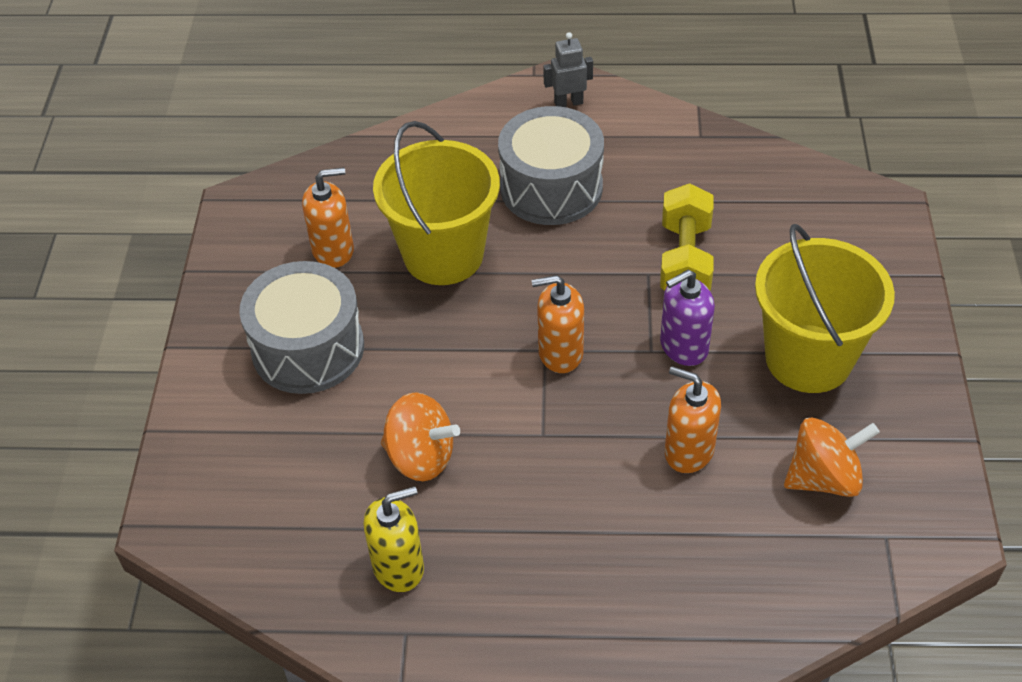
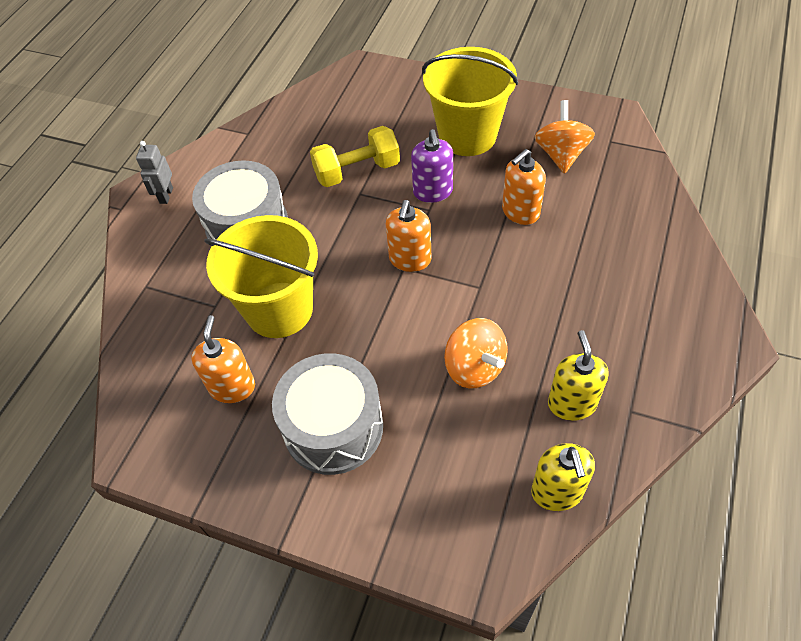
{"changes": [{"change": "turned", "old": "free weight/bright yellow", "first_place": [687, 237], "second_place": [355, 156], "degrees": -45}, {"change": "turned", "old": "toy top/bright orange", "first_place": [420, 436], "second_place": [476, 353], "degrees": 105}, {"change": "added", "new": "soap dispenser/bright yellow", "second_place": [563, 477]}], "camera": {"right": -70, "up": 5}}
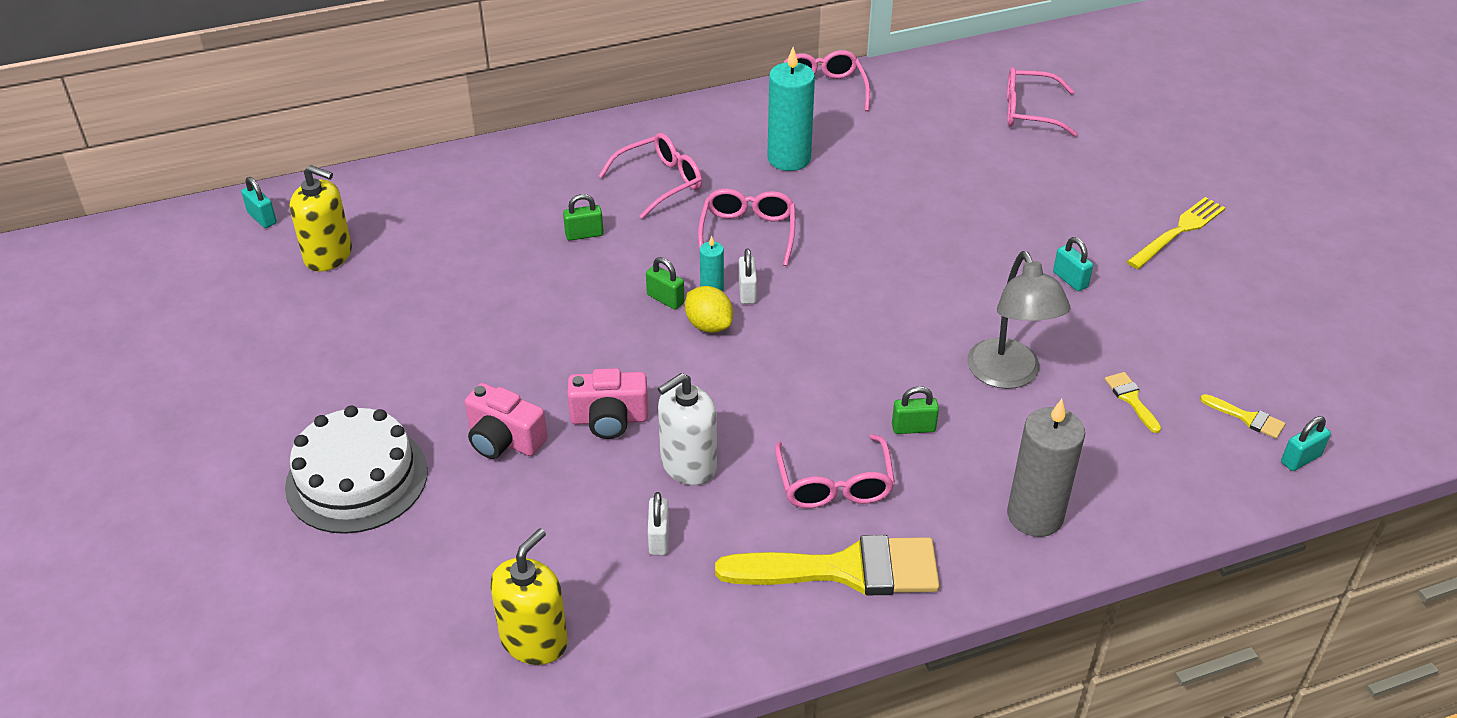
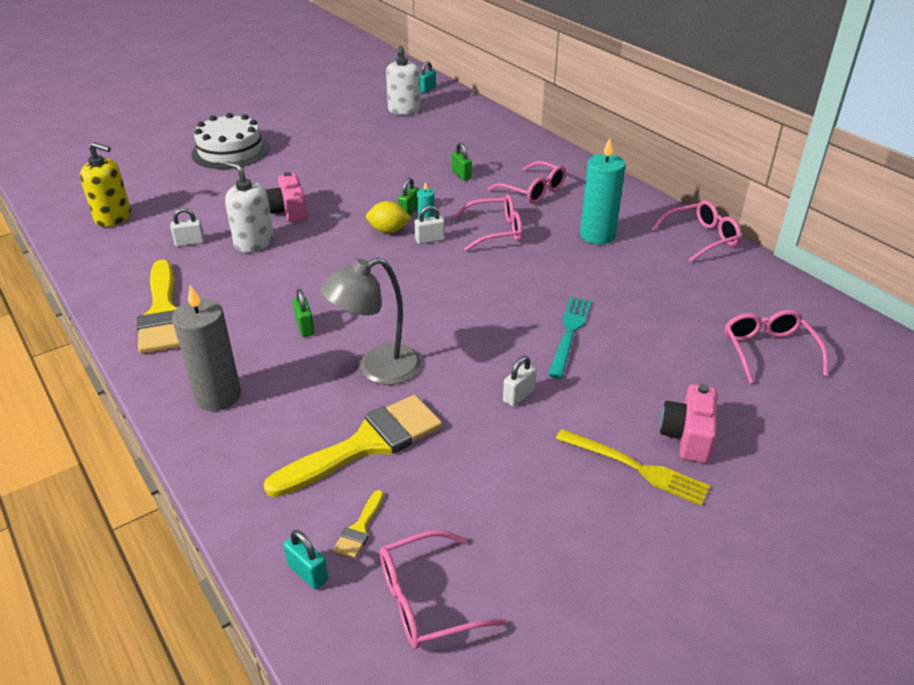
{"changes": [{"change": "resized", "old": "brush/bright yellow", "first_place": [1133, 402], "second_place": [353, 446], "factor": 2.4}, {"change": "turned", "old": "citrus fruit/bright yellow", "first_place": [709, 309], "second_place": [388, 217], "degrees": 60}, {"change": "moved", "old": "eyeglasses/rosy", "first_place": [835, 471], "second_place": [443, 589]}, {"change": "recoloured", "old": "soap dispenser/bright yellow", "new": "soap dispenser/white", "first_place": [321, 218], "second_place": [403, 80]}, {"change": "recoloured", "old": "padlock/teal", "new": "padlock/white", "first_place": [1073, 264], "second_place": [520, 381]}, {"change": "added", "new": "dinner fork/teal", "second_place": [569, 338]}, {"change": "moved", "old": "compact camera/rosy", "first_place": [506, 421], "second_place": [688, 423]}], "camera": {"right": 75, "up": -5}}
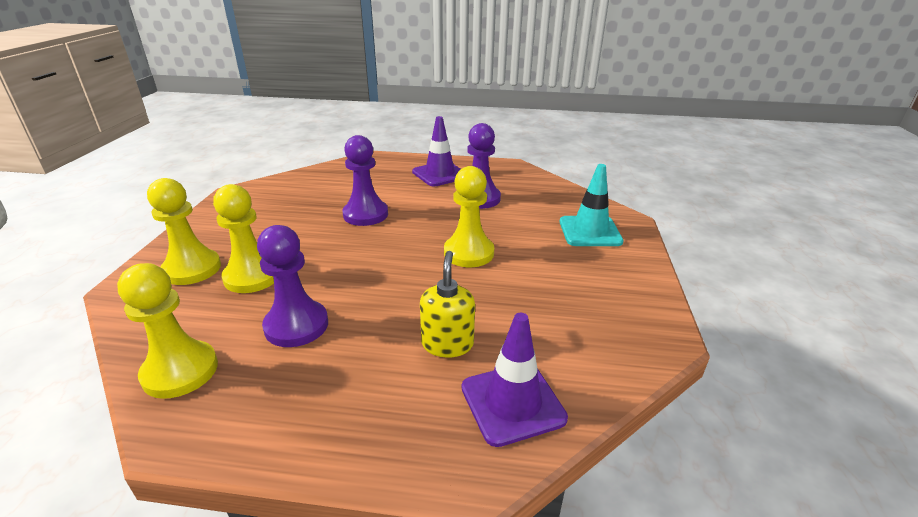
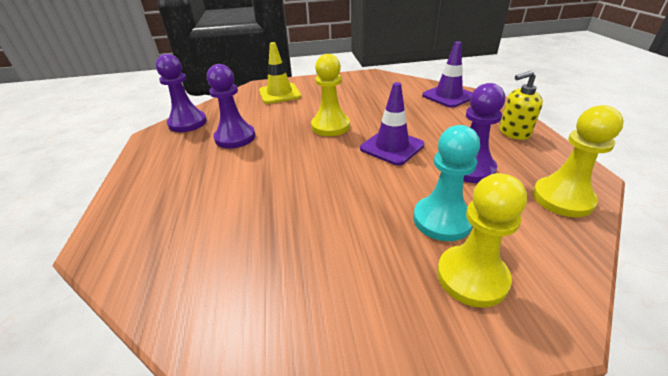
{"changes": [{"change": "moved", "old": "chess pawn/purple", "first_place": [365, 180], "second_place": [181, 93]}, {"change": "recoloured", "old": "traffic cone/teal", "new": "traffic cone/bright yellow", "first_place": [591, 205], "second_place": [280, 73]}, {"change": "moved", "old": "traffic cone/purple", "first_place": [436, 151], "second_place": [392, 123]}, {"change": "recoloured", "old": "chess pawn/bright yellow", "new": "chess pawn/teal", "first_place": [243, 238], "second_place": [446, 183]}, {"change": "moved", "old": "soap dispenser/bright yellow", "first_place": [447, 304], "second_place": [521, 105]}], "camera": {"right": -105, "up": 5}}
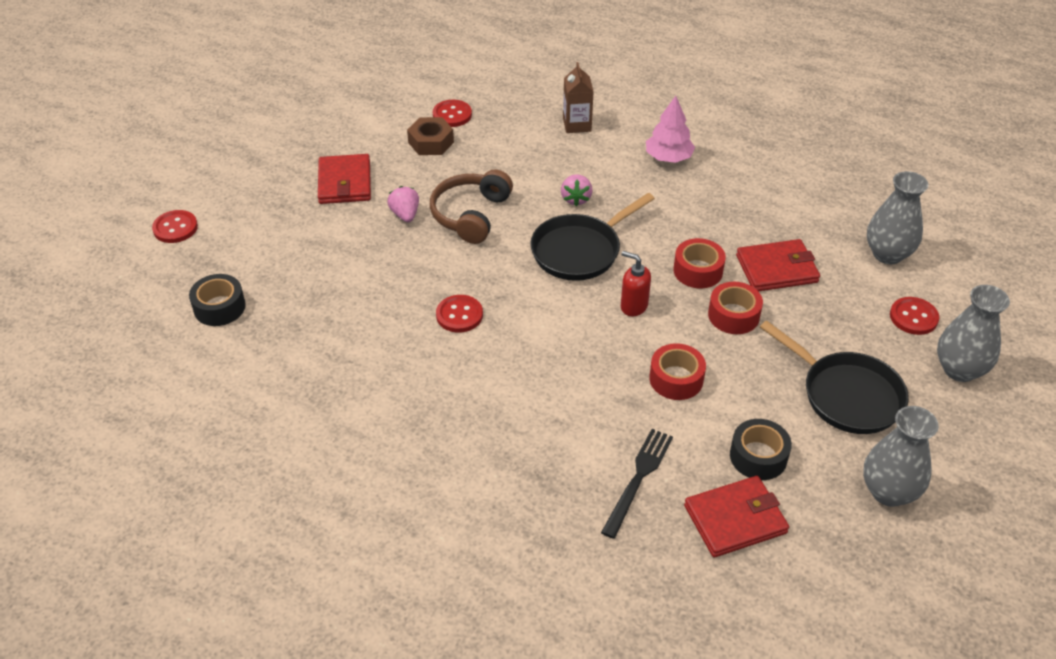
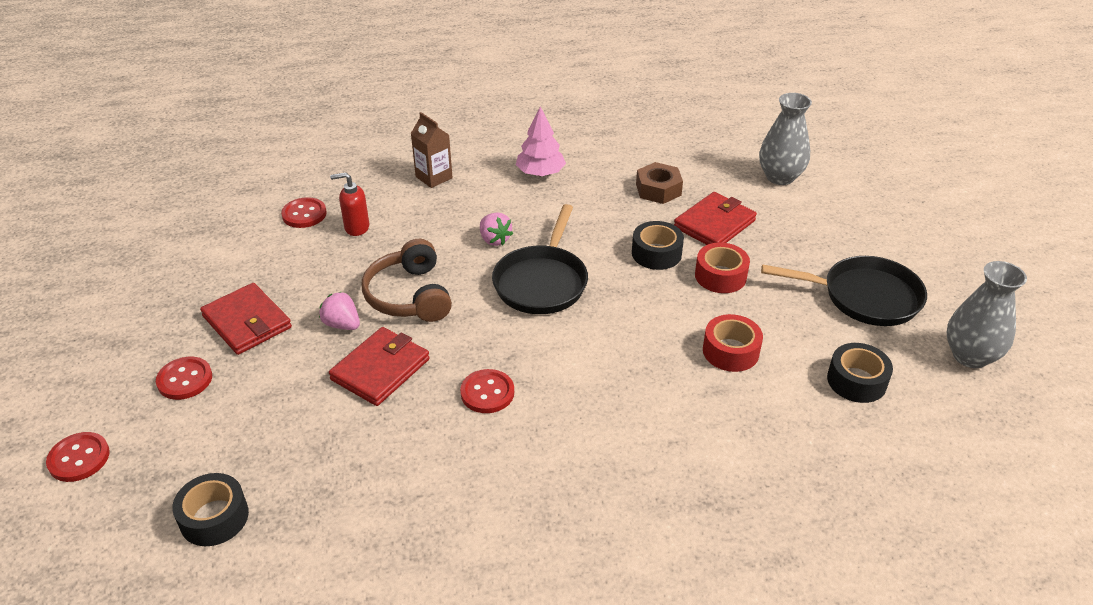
{"changes": [{"change": "moved", "old": "button/red", "first_place": [914, 316], "second_place": [184, 378]}, {"change": "moved", "old": "billfold/red", "first_place": [736, 516], "second_place": [379, 366]}, {"change": "moved", "old": "soap dispenser/red", "first_place": [636, 284], "second_place": [349, 204]}, {"change": "recoloured", "old": "roll of tape/red", "new": "roll of tape/jet-black", "first_place": [699, 263], "second_place": [658, 245]}, {"change": "moved", "old": "nut/brown", "first_place": [430, 136], "second_place": [659, 183]}, {"change": "removed", "old": "dinner fork/jet-black", "first_place": [637, 484]}, {"change": "removed", "old": "flower vase/gray", "first_place": [973, 333]}], "camera": {"right": -35, "up": -5}}
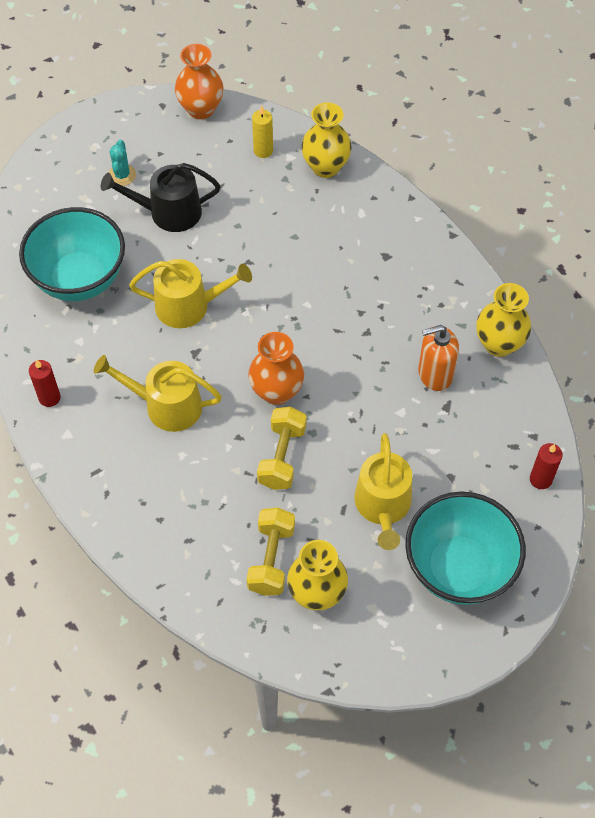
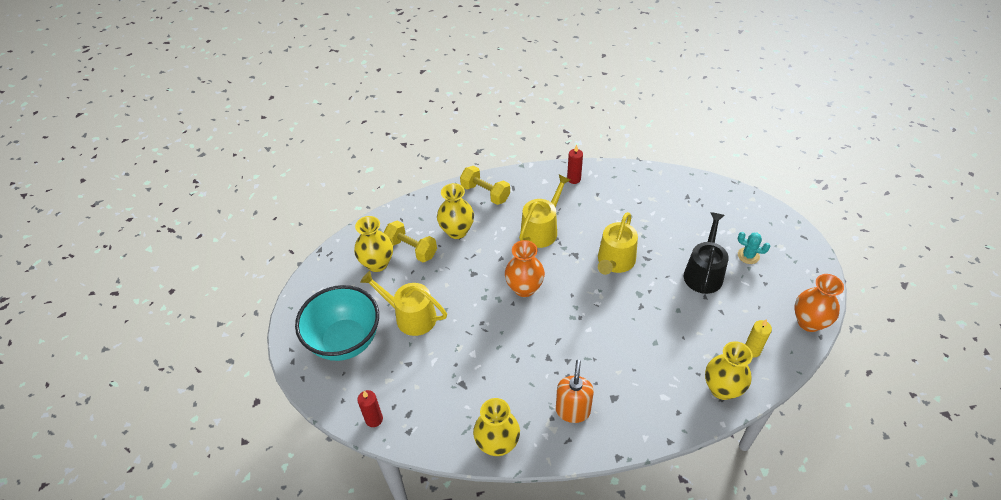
{"changes": [{"change": "added", "new": "flower vase/bright yellow", "second_place": [455, 211]}, {"change": "moved", "old": "free weight/bright yellow", "first_place": [282, 448], "second_place": [485, 185]}, {"change": "moved", "old": "soap dispenser/bright orange", "first_place": [438, 358], "second_place": [575, 391]}, {"change": "removed", "old": "serving bowl/teal", "first_place": [72, 254]}], "camera": {"right": 115, "up": -10}}
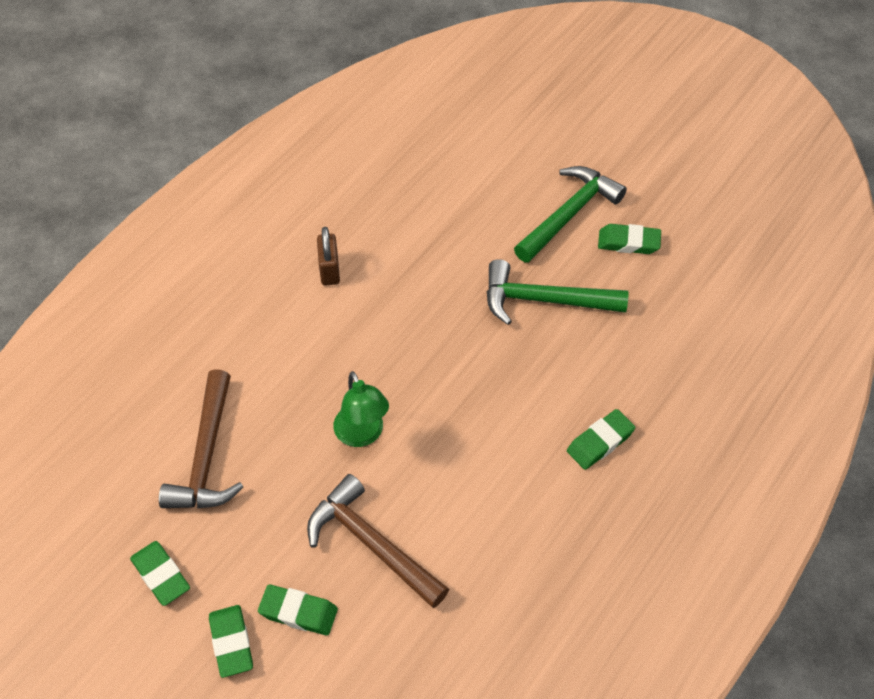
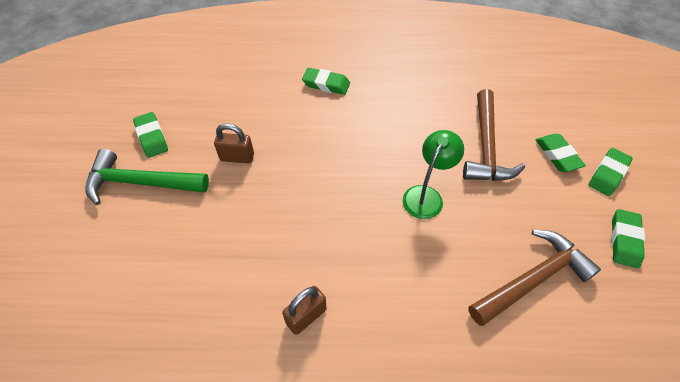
{"changes": [{"change": "replaced", "old": "claw hammer/leaf-green", "new": "padlock/brown", "first_place": [558, 292], "second_place": [234, 143]}], "camera": {"right": -125, "up": 0}}
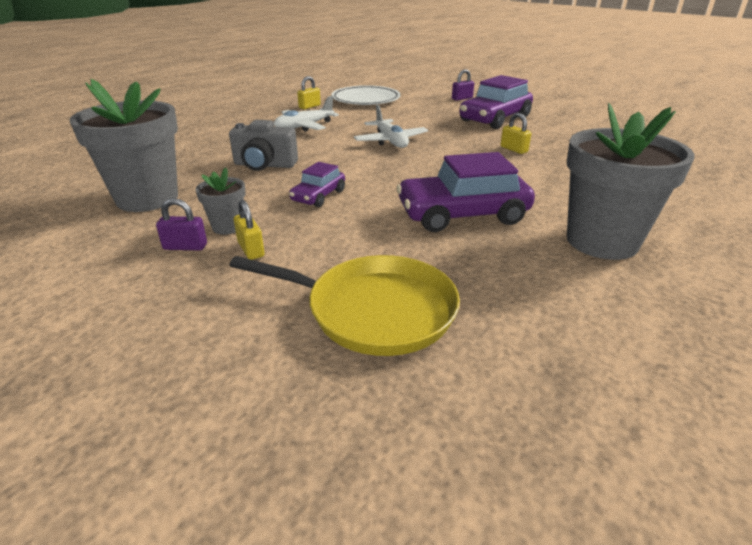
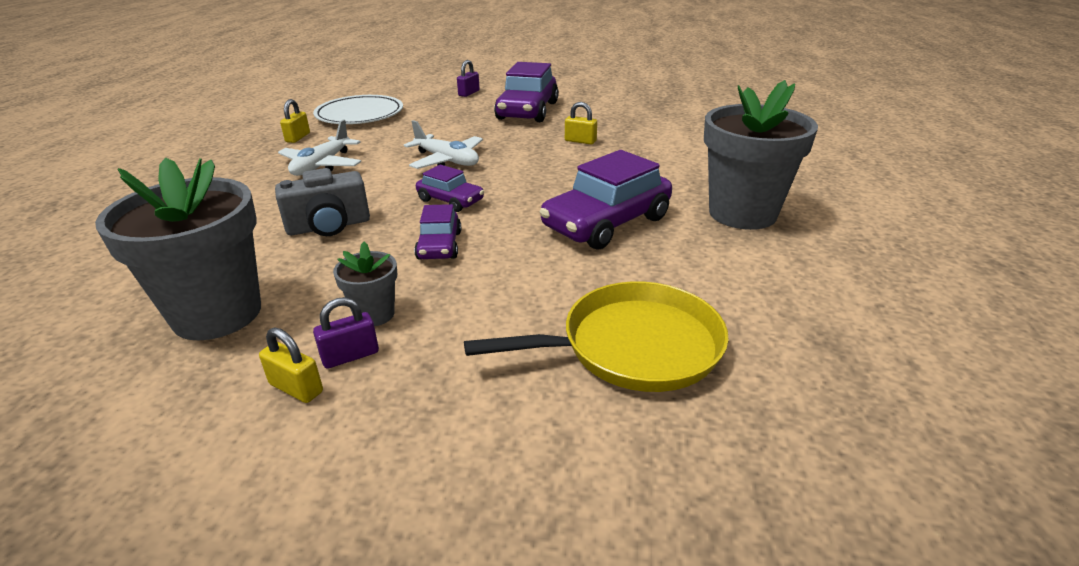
{"changes": [{"change": "moved", "old": "padlock/bright yellow", "first_place": [249, 230], "second_place": [291, 365]}, {"change": "added", "new": "toy car/purple", "second_place": [450, 188]}], "camera": {"right": -30, "up": 0}}
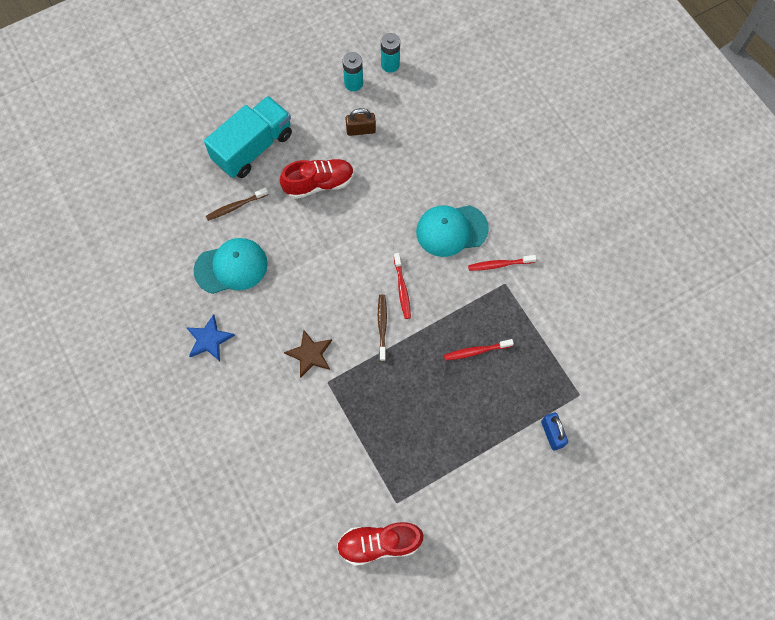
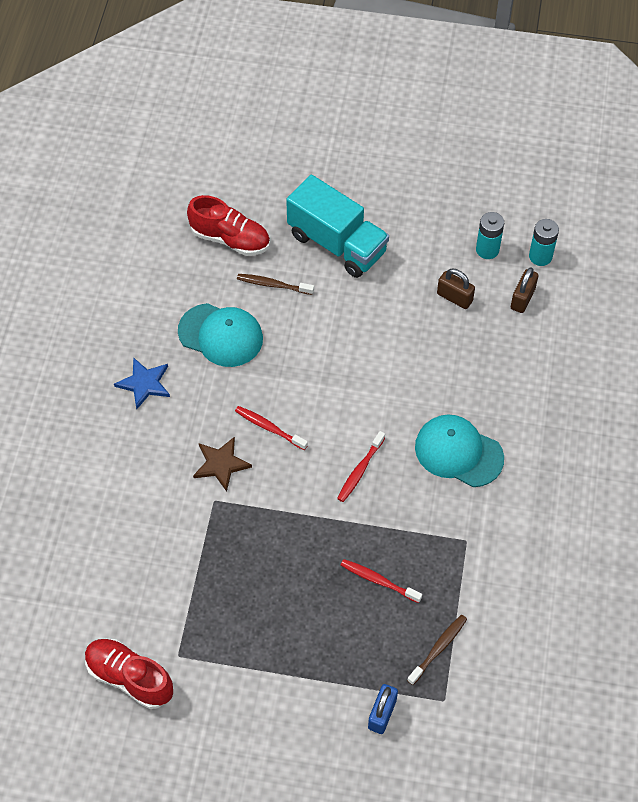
{"changes": [{"change": "moved", "old": "shoe/red", "first_place": [317, 179], "second_place": [228, 225]}, {"change": "moved", "old": "toothbrush/red", "first_place": [502, 263], "second_place": [271, 428]}, {"change": "turned", "old": "lorry/teal", "first_place": [248, 137], "second_place": [337, 226], "degrees": 45}, {"change": "moved", "old": "toothbrush/brown", "first_place": [382, 328], "second_place": [437, 650]}, {"change": "added", "new": "padlock/brown", "second_place": [524, 290]}], "camera": {"right": 40, "up": -10}}
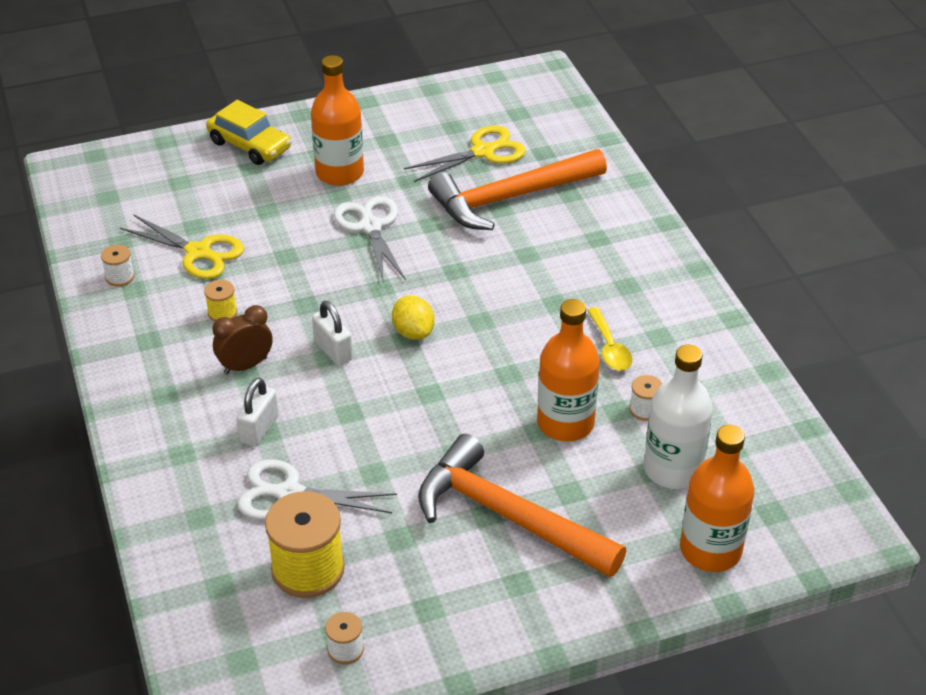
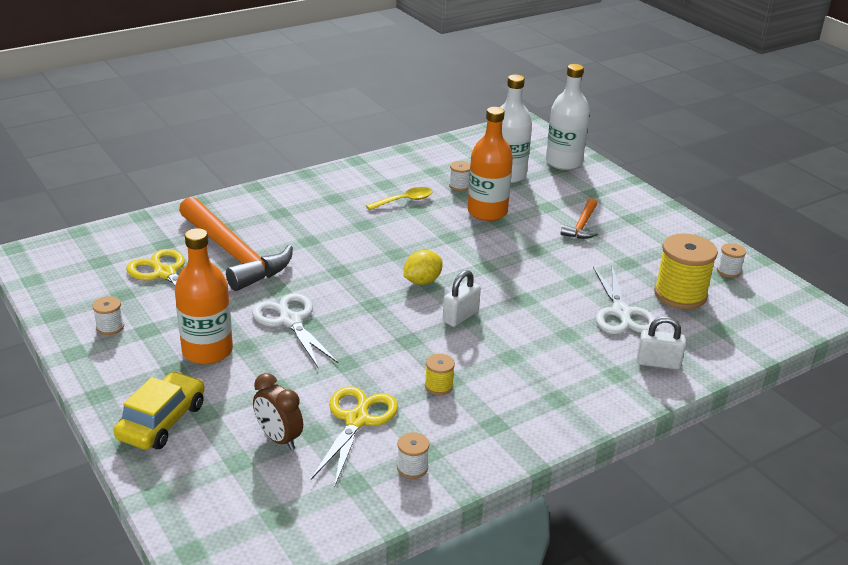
{"changes": [{"change": "added", "new": "bobbin/white", "second_place": [108, 315]}, {"change": "turned", "old": "shears/white", "first_place": [370, 239], "second_place": [295, 331], "degrees": 90}, {"change": "moved", "old": "clock/brown", "first_place": [243, 339], "second_place": [278, 411]}, {"change": "recoloured", "old": "drink bottle/bright orange", "new": "drink bottle/white", "first_place": [717, 498], "second_place": [568, 117]}, {"change": "resized", "old": "claw hammer/bright orange", "first_place": [522, 505], "second_place": [579, 218], "factor": 0.48}, {"change": "moved", "old": "padlock/white", "first_place": [257, 412], "second_place": [661, 343]}], "camera": {"right": -105, "up": -10}}
